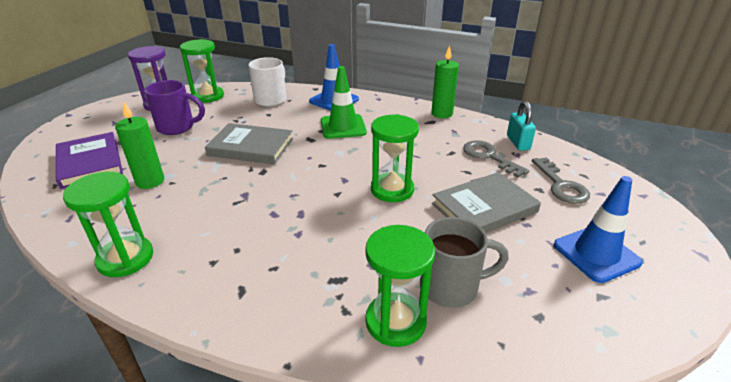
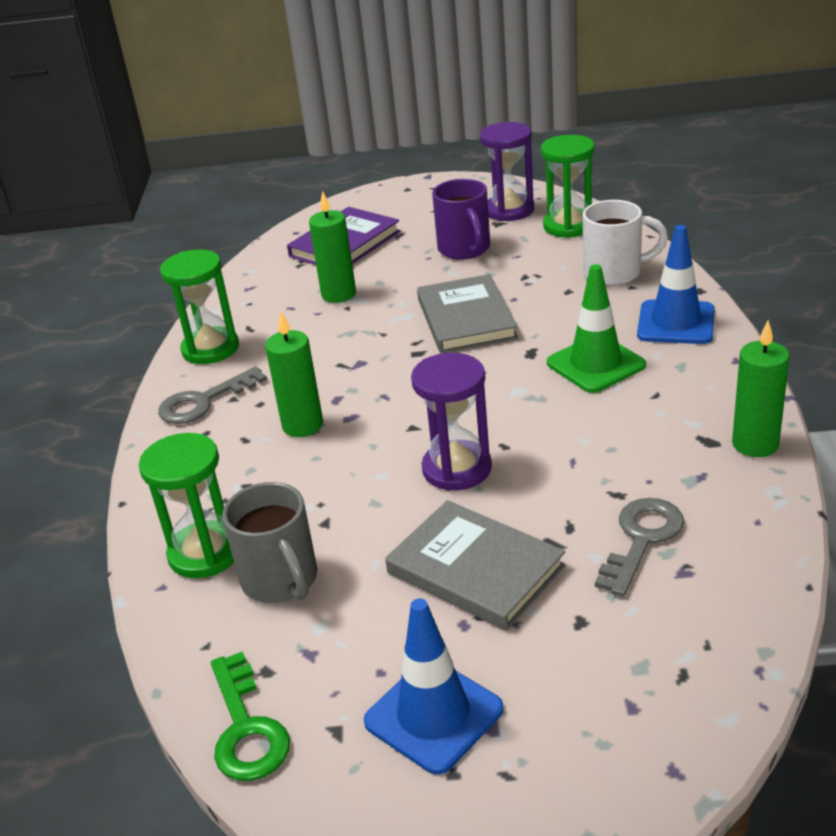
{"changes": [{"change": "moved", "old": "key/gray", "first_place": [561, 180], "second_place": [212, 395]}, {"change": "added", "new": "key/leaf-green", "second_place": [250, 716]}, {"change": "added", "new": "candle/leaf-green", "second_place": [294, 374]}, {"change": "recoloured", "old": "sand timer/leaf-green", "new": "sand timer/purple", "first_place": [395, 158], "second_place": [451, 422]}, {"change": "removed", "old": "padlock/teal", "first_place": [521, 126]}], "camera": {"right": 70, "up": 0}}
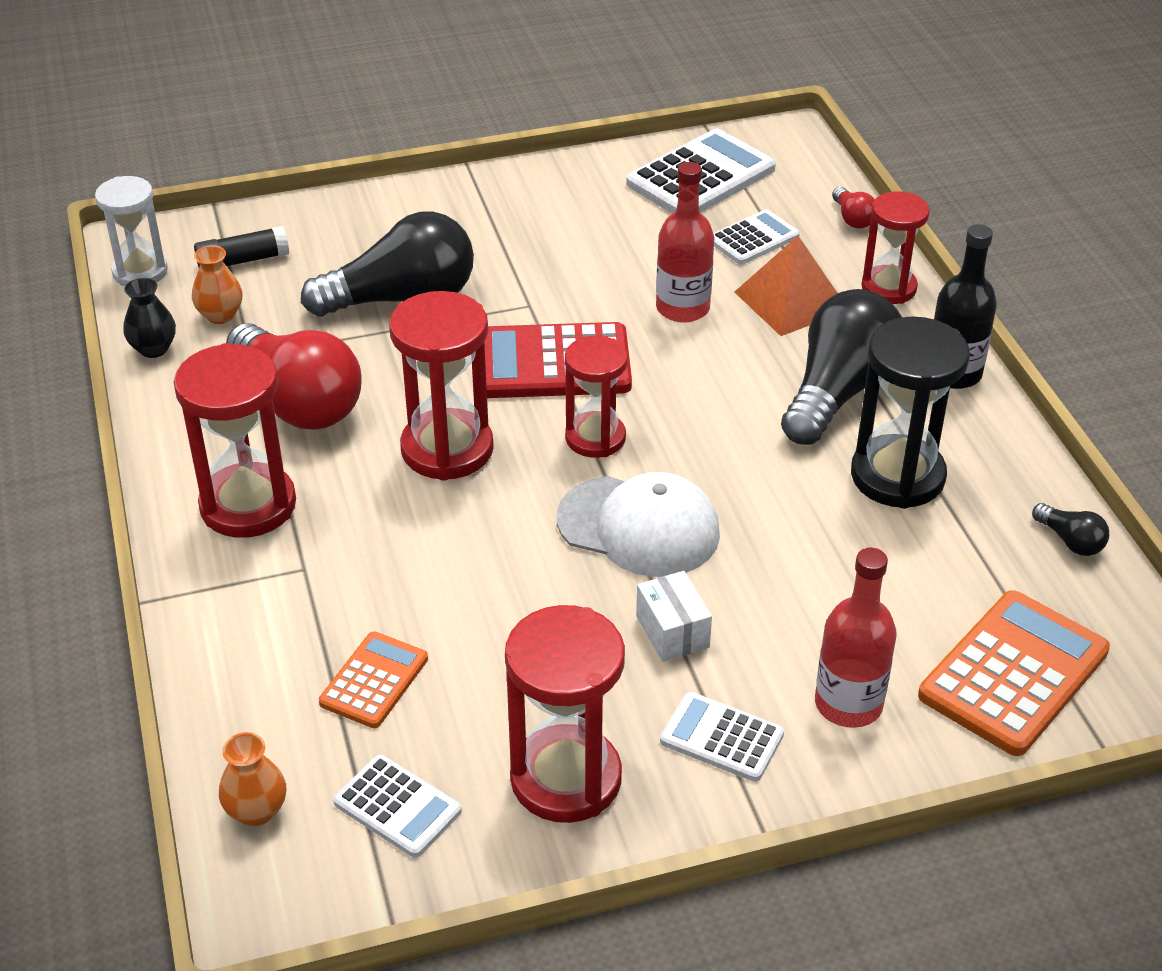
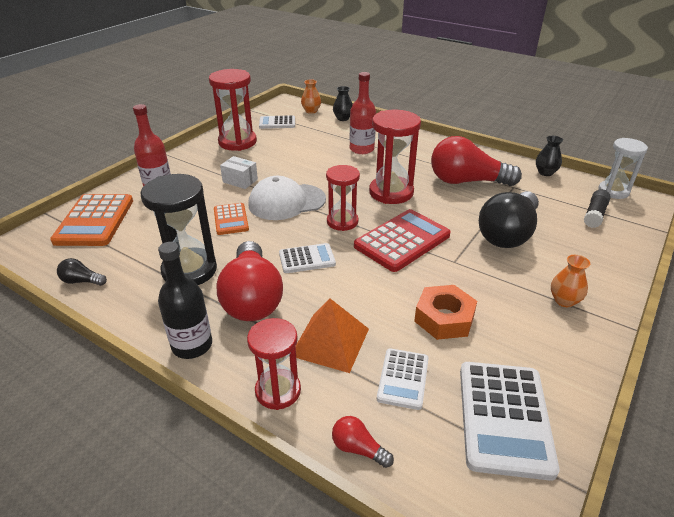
{"changes": [{"change": "moved", "old": "calculator/bright orange", "first_place": [373, 679], "second_place": [231, 219]}, {"change": "recoloured", "old": "light bulb/jet-black", "new": "light bulb/red", "first_place": [841, 367], "second_place": [250, 281]}, {"change": "moved", "old": "calculator/white", "first_place": [722, 737], "second_place": [307, 258]}, {"change": "added", "new": "flower vase/jet-black", "second_place": [343, 103]}, {"change": "moved", "old": "drink bottle/red", "first_place": [685, 242], "second_place": [363, 113]}, {"change": "added", "new": "nut/bright orange", "second_place": [445, 312]}, {"change": "moved", "old": "flower vase/bright orange", "first_place": [217, 284], "second_place": [570, 281]}, {"change": "removed", "old": "sand timer/red", "first_place": [235, 440]}], "camera": {"right": 140, "up": -5}}
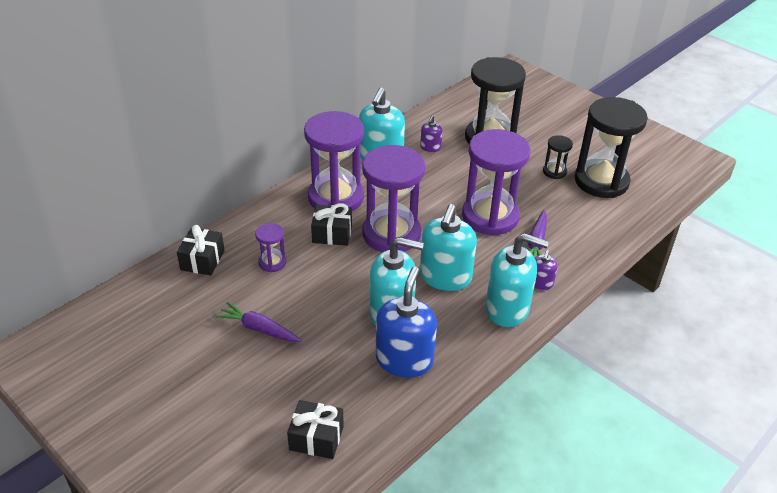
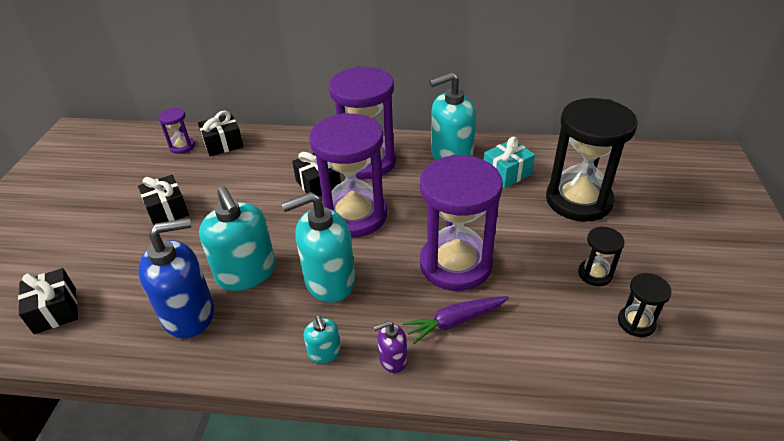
{"changes": [{"change": "replaced", "old": "root vegetable/purple", "new": "gift/jet-black", "first_place": [258, 322], "second_place": [163, 200]}, {"change": "moved", "old": "sand timer/purple", "first_place": [270, 247], "second_place": [176, 130]}, {"change": "resized", "old": "soap dispenser/teal", "first_place": [517, 280], "second_place": [322, 339], "factor": 0.48}, {"change": "replaced", "old": "soap dispenser/purple", "new": "gift/teal", "first_place": [431, 134], "second_place": [509, 162]}, {"change": "resized", "old": "sand timer/jet-black", "first_place": [611, 147], "second_place": [645, 305], "factor": 0.45}], "camera": {"right": 55, "up": 0}}
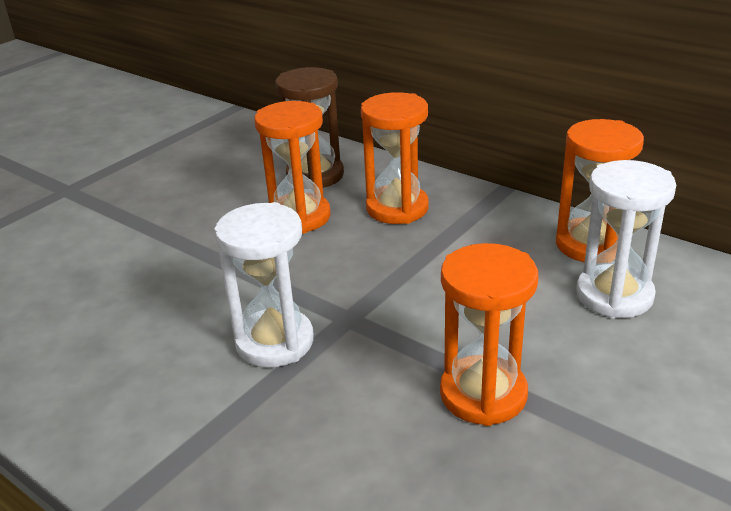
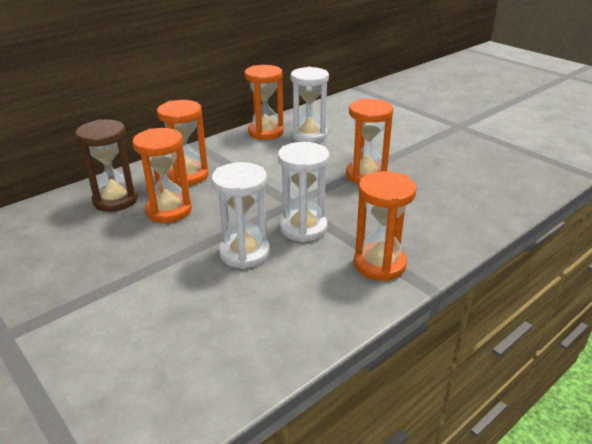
{"changes": [{"change": "added", "new": "sand timer/white", "second_place": [240, 215]}, {"change": "added", "new": "sand timer/bright orange", "second_place": [385, 226]}], "camera": {"right": -80, "up": 0}}
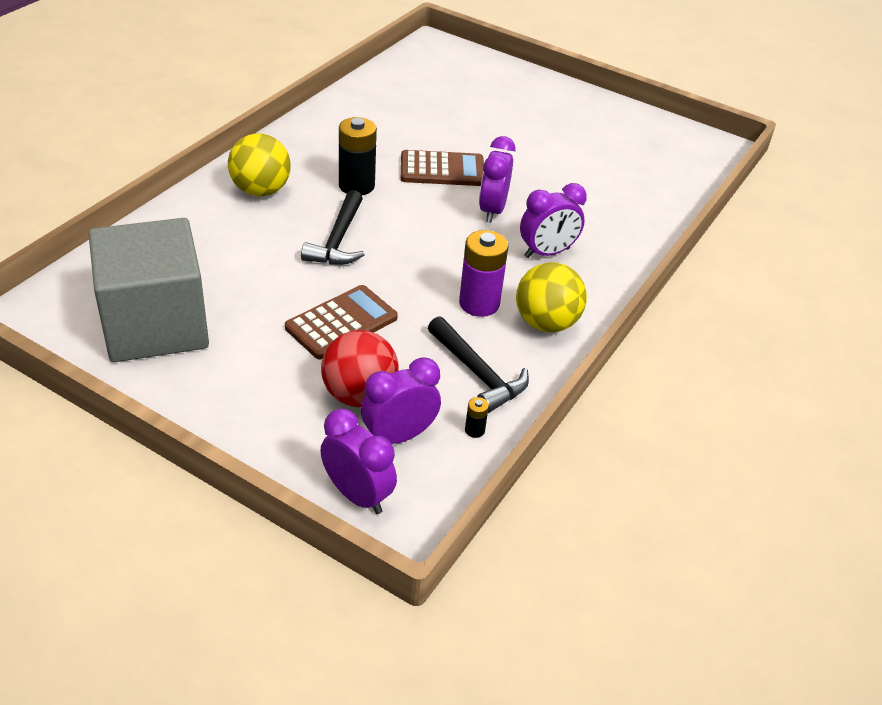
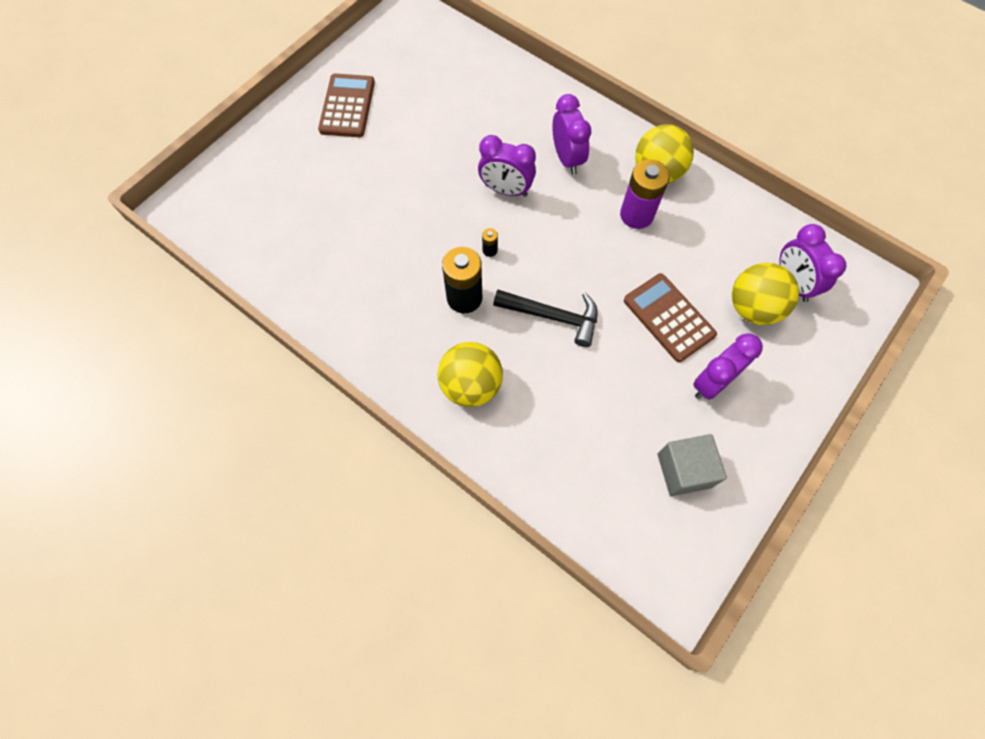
{"changes": [{"change": "moved", "old": "calculator/brown", "first_place": [442, 168], "second_place": [346, 105]}, {"change": "moved", "old": "AA battery/jet-black", "first_place": [477, 417], "second_place": [490, 242]}, {"change": "resized", "old": "block/gray", "first_place": [149, 290], "second_place": [692, 465], "factor": 0.52}, {"change": "moved", "old": "clock/purple", "first_place": [358, 461], "second_place": [728, 366]}, {"change": "recoloured", "old": "sphere/red", "new": "sphere/bright yellow", "first_place": [360, 368], "second_place": [765, 294]}, {"change": "removed", "old": "claw hammer/jet-black", "first_place": [478, 364]}], "camera": {"right": -80, "up": 25}}
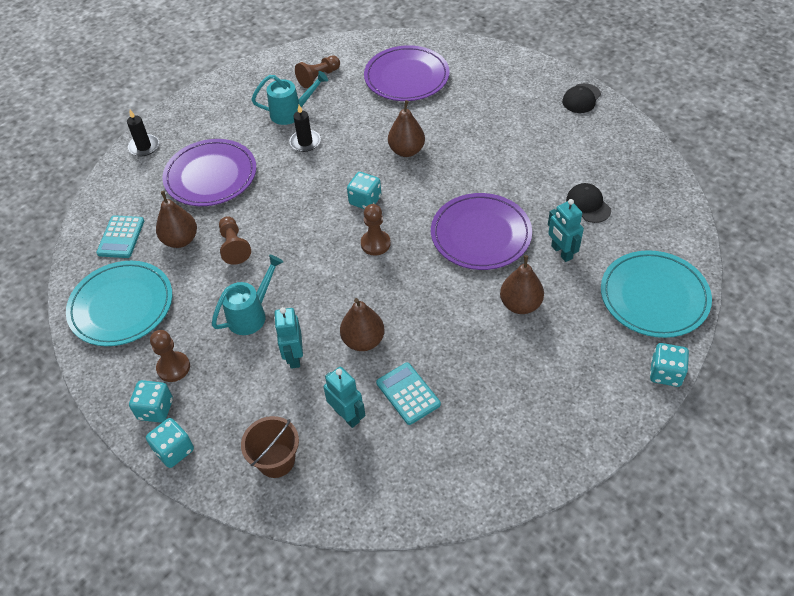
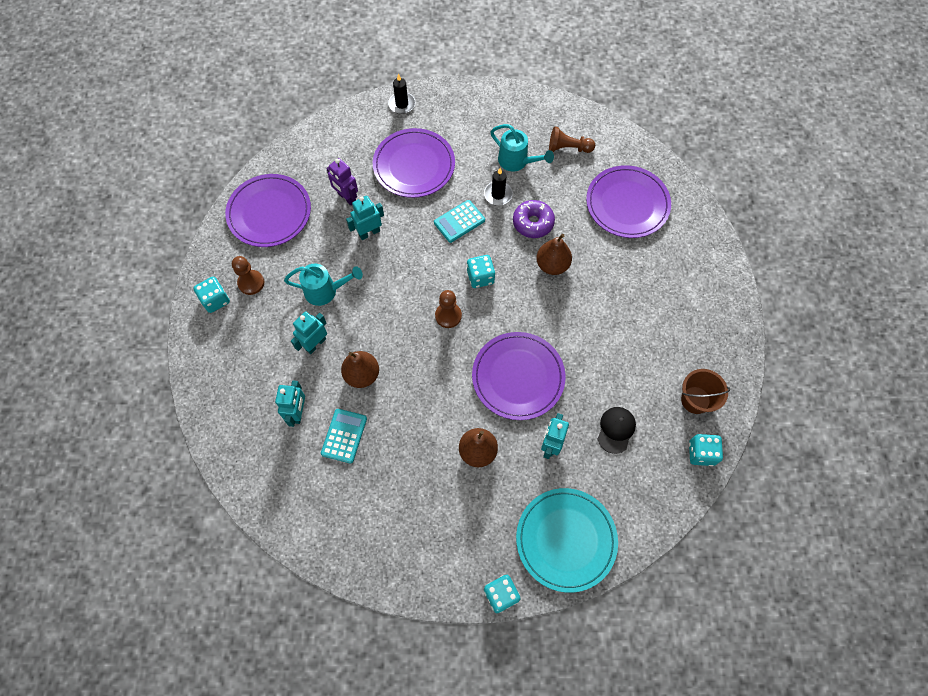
{"changes": [{"change": "recoloured", "old": "plate/teal", "new": "plate/purple", "first_place": [119, 303], "second_place": [268, 210]}, {"change": "replaced", "old": "pear/brown", "new": "robot figure/purple", "first_place": [176, 219], "second_place": [342, 182]}, {"change": "replaced", "old": "chess pawn/brown", "new": "robot figure/teal", "first_place": [235, 240], "second_place": [365, 218]}, {"change": "moved", "old": "calculator/teal", "first_place": [120, 236], "second_place": [459, 221]}, {"change": "added", "new": "doughnut/purple", "second_place": [534, 219]}, {"change": "moved", "old": "bucket/brown", "first_place": [270, 447], "second_place": [705, 391]}, {"change": "moved", "old": "dice/teal", "first_place": [170, 443], "second_place": [706, 450]}, {"change": "removed", "old": "baseball cap/jet-black", "first_place": [581, 98]}], "camera": {"right": 45, "up": 15}}
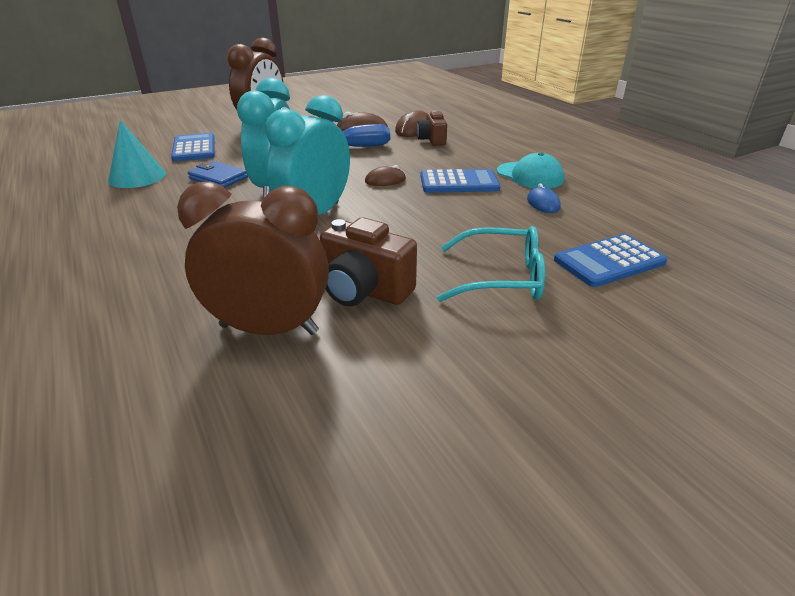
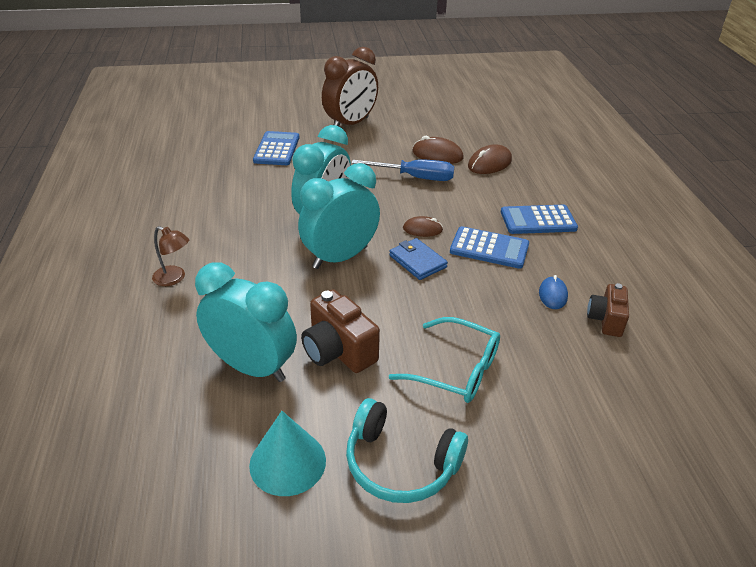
{"changes": [{"change": "added", "new": "desk lamp/brown", "second_place": [170, 256]}, {"change": "recoloured", "old": "clock/brown", "new": "clock/teal", "first_place": [253, 258], "second_place": [246, 322]}, {"change": "moved", "old": "solid cone/teal", "first_place": [137, 154], "second_place": [287, 453]}, {"change": "added", "new": "headset/teal", "second_place": [407, 450]}, {"change": "moved", "old": "billfold/royal blue", "first_place": [217, 174], "second_place": [418, 259]}, {"change": "moved", "old": "calculator/royal blue", "first_place": [611, 260], "second_place": [539, 219]}, {"change": "moved", "old": "compact camera/brown", "first_place": [432, 128], "second_place": [608, 310]}, {"change": "removed", "old": "baseball cap/teal", "first_place": [530, 170]}], "camera": {"right": 20, "up": 5}}
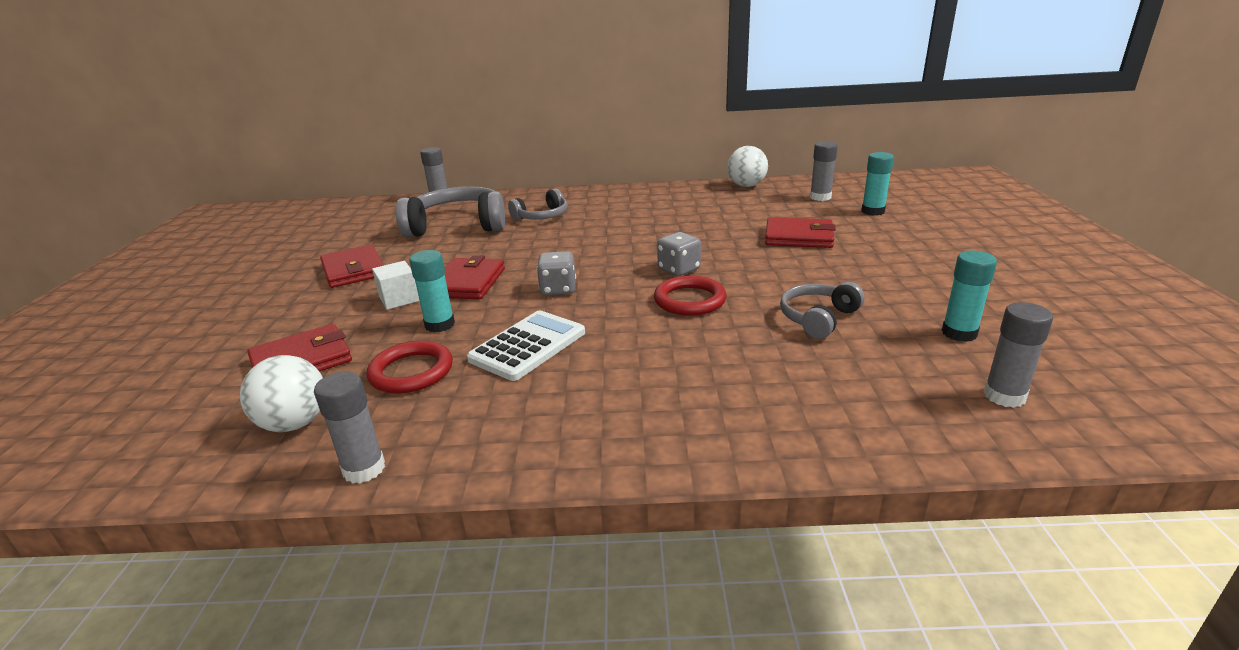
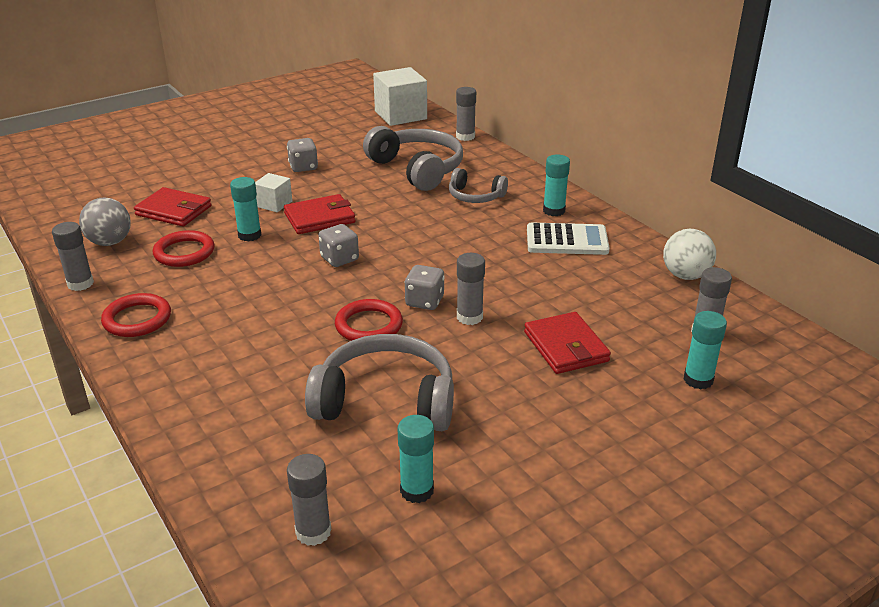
{"changes": [{"change": "recoloured", "old": "sphere/white", "new": "sphere/gray", "first_place": [281, 393], "second_place": [105, 222]}, {"change": "added", "new": "ring/red", "second_place": [136, 315]}, {"change": "replaced", "old": "billfold/red", "new": "dice/gray", "first_place": [352, 266], "second_place": [302, 155]}, {"change": "resized", "old": "headset/gray", "first_place": [822, 310], "second_place": [379, 382], "factor": 1.78}, {"change": "added", "new": "block/white", "second_place": [400, 96]}, {"change": "added", "new": "stick of glue/gray", "second_place": [471, 289]}, {"change": "moved", "old": "calculator/white", "first_place": [526, 346], "second_place": [568, 238]}, {"change": "added", "new": "stick of glue/teal", "second_place": [556, 185]}], "camera": {"right": 55, "up": 5}}
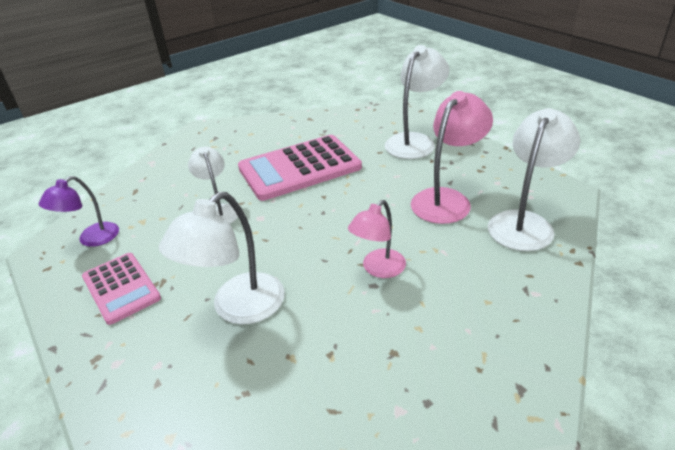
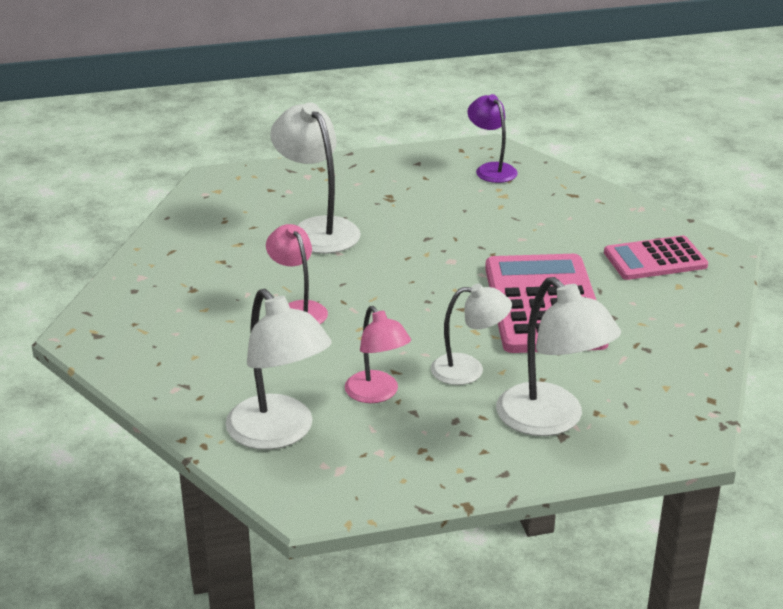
{"changes": [{"change": "resized", "old": "desk lamp/rosy", "first_place": [452, 157], "second_place": [378, 354], "factor": 0.64}, {"change": "moved", "old": "desk lamp/white", "first_place": [213, 185], "second_place": [471, 334]}, {"change": "moved", "old": "calculator/rosy", "first_place": [121, 289], "second_place": [656, 258]}], "camera": {"right": 110, "up": -5}}
